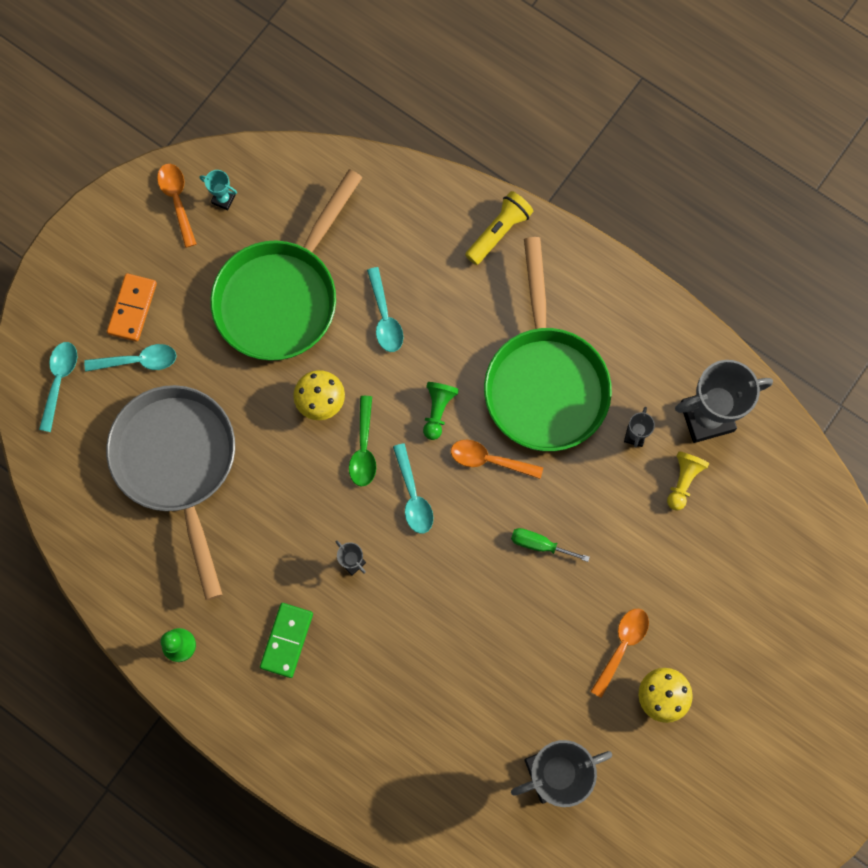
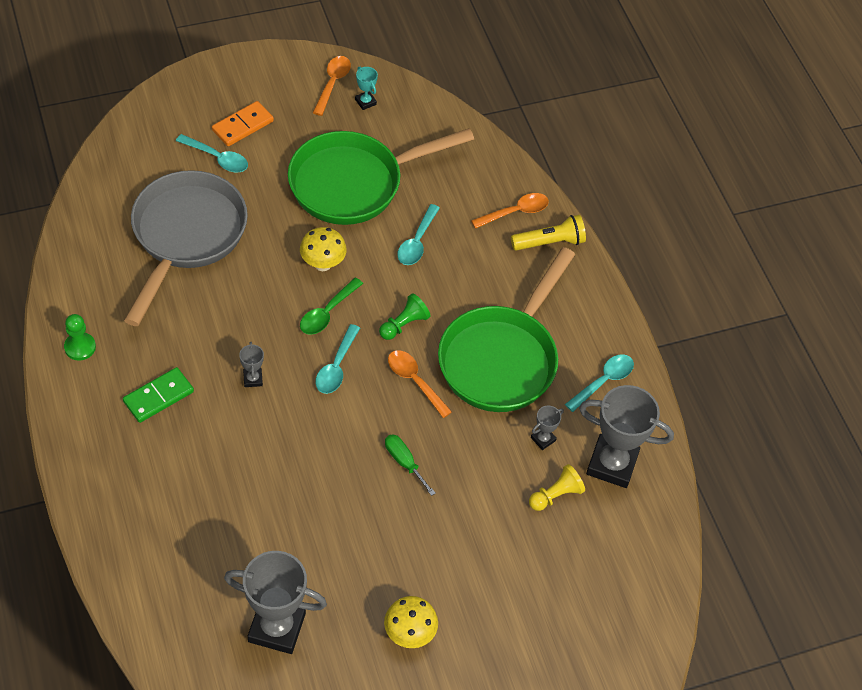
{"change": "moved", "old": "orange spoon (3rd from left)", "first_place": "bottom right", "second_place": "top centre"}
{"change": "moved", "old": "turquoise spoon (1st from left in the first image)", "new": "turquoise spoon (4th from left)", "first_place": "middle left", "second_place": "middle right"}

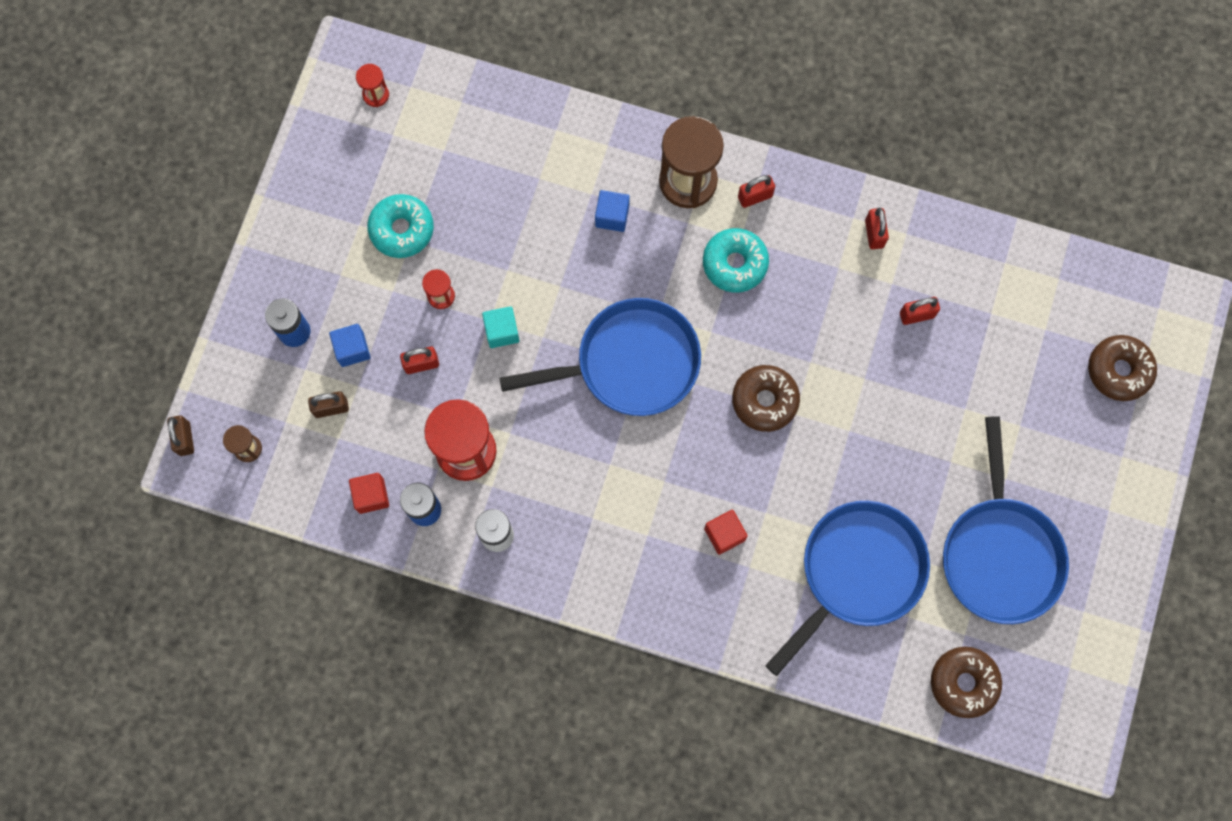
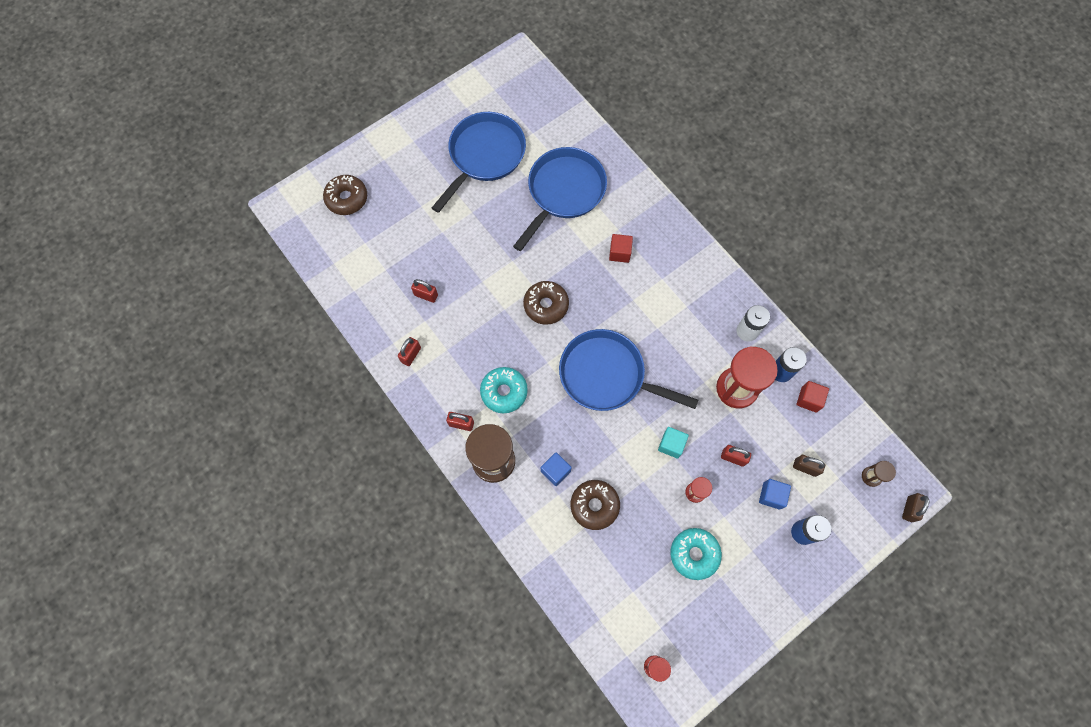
{"change": "turned", "old": "blue pan (2nd from left)", "first_place": "bottom right", "second_place": "top centre", "degrees": 135}
{"change": "moved", "old": "brown donut (2nd from left in the first image)", "new": "brown donut (3rd from left)", "first_place": "bottom right", "second_place": "bottom centre"}

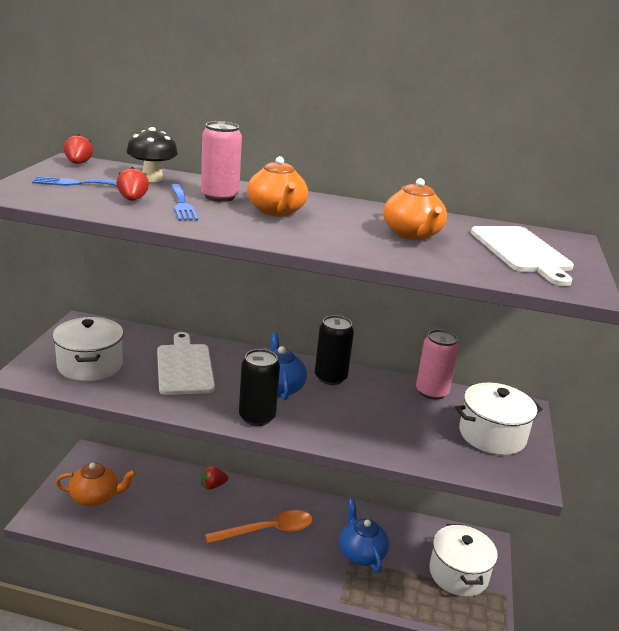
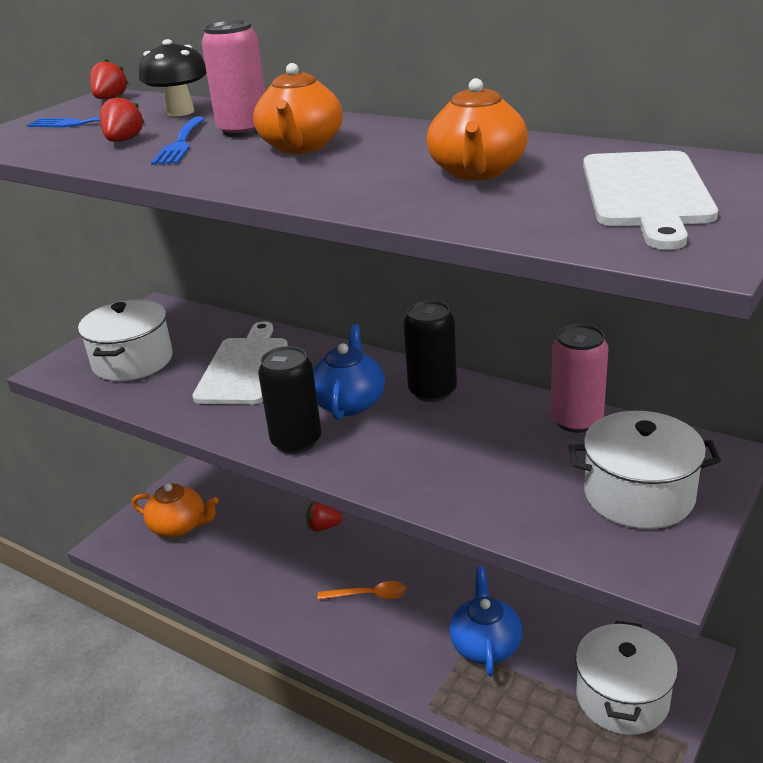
{"change": "resized", "old": "orange spoon", "first_place": "bottom centre", "second_place": "bottom centre", "factor": 0.6}

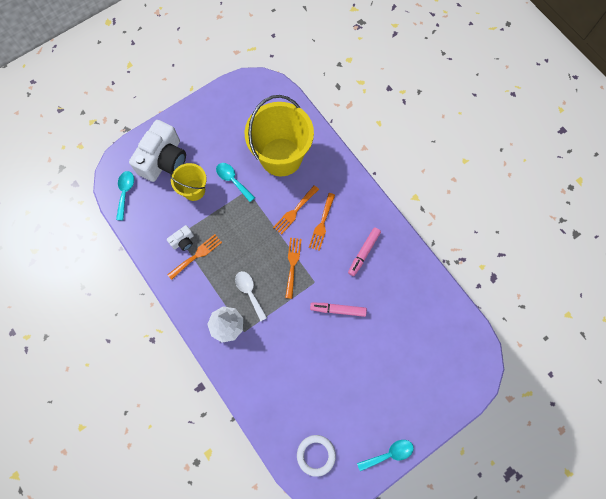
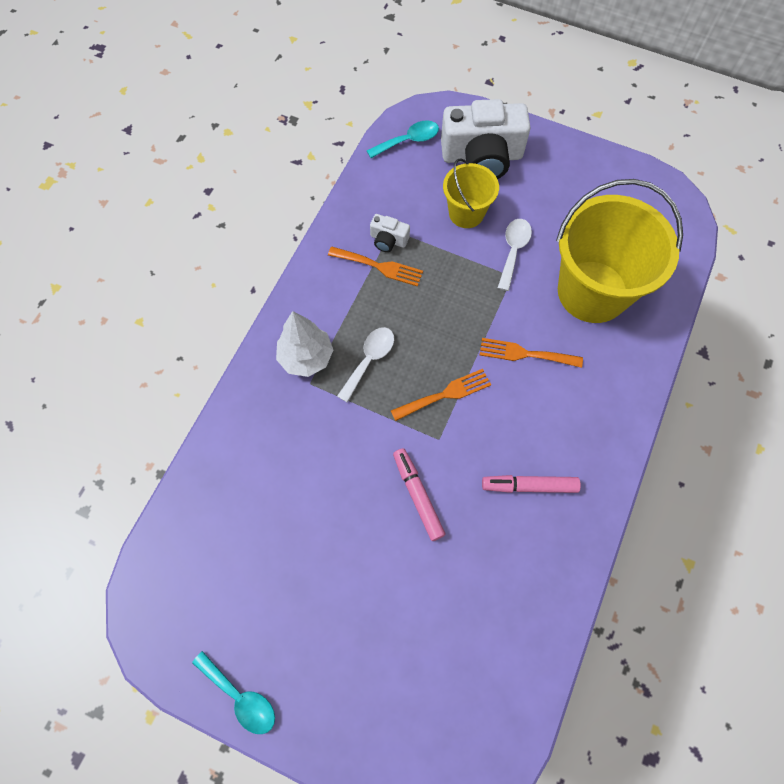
{"change": "recoloured", "old": "turquoise spoon (2nd from left)", "new": "white spoon (2nd from left)", "first_place": "centre", "second_place": "top centre"}
{"change": "removed", "old": "white ring", "first_place": "bottom centre"}
{"change": "removed", "old": "orange fork (4th from left)", "first_place": "centre"}

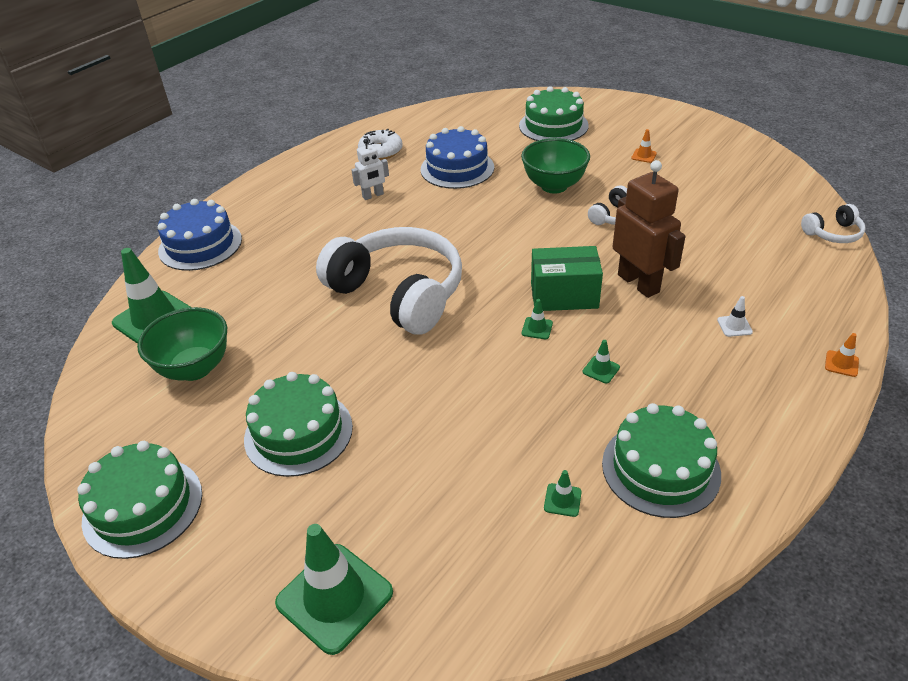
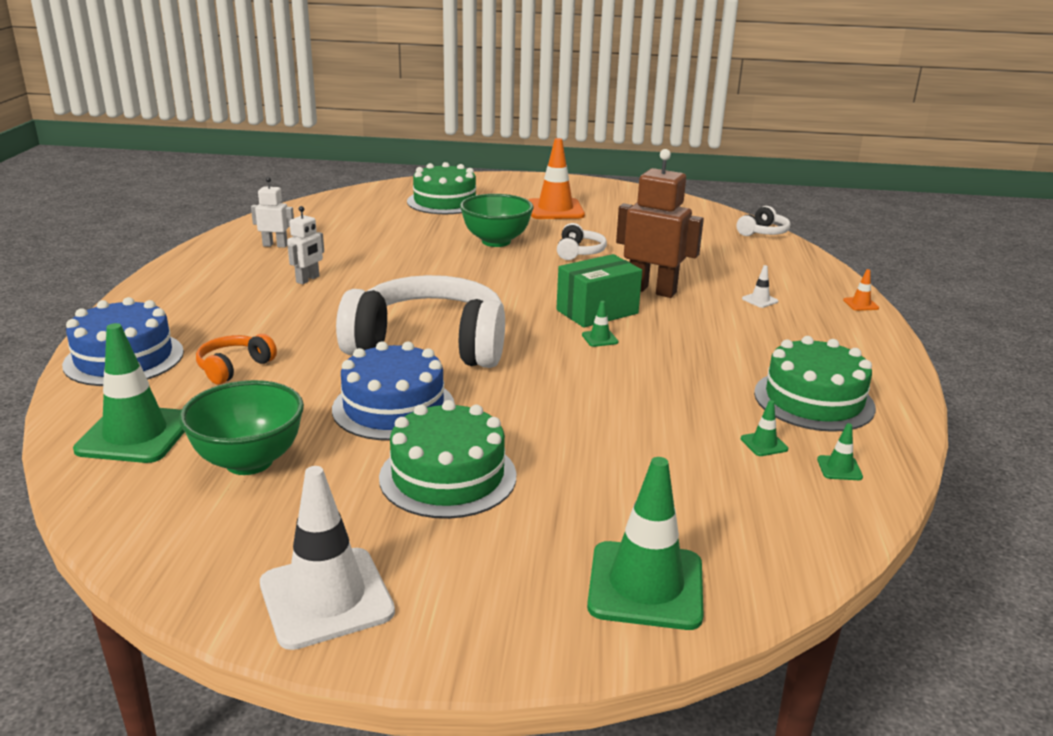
{"change": "added", "new": "orange headphones", "second_place": "middle left"}
{"change": "replaced", "old": "white donut", "new": "white robot (1st from left)", "first_place": "top centre", "second_place": "top left"}
{"change": "replaced", "old": "green cake (1st from left)", "new": "white traffic cone (1st from left)", "first_place": "bottom left", "second_place": "bottom left"}
{"change": "moved", "old": "blue cake (2nd from left)", "first_place": "top centre", "second_place": "centre"}
{"change": "resized", "old": "orange traffic cone (1st from left)", "first_place": "top right", "second_place": "top centre", "factor": 2.4}
{"change": "moved", "old": "green traffic cone (5th from left)", "first_place": "centre", "second_place": "middle right"}

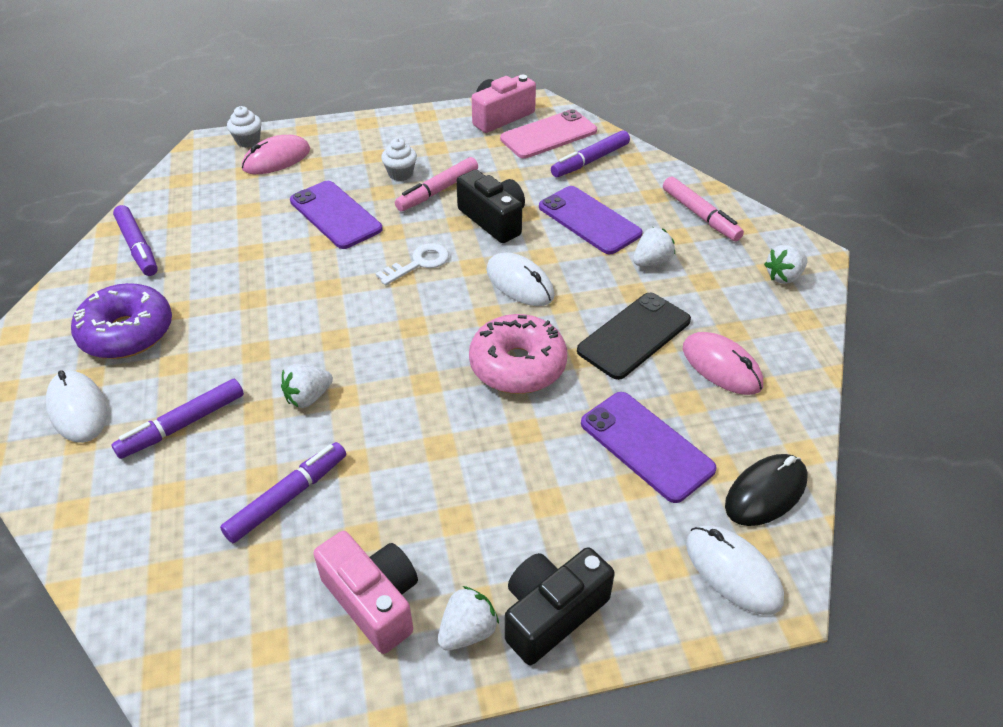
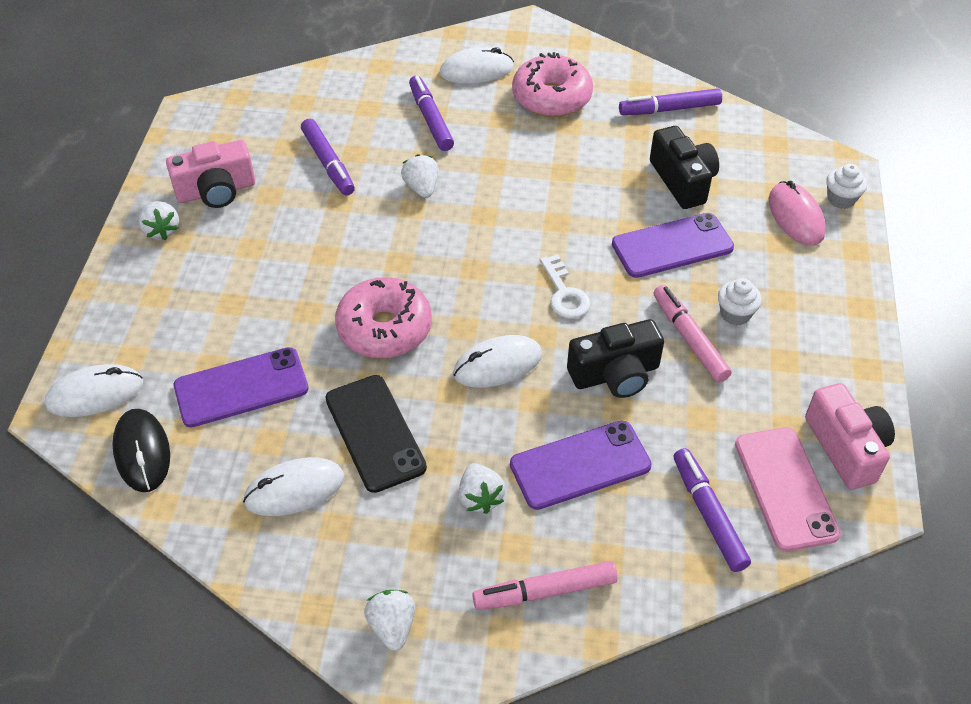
{"change": "recoloured", "old": "pink mouse (2nd from left)", "new": "white mouse (2nd from left)", "first_place": "middle right", "second_place": "bottom left"}
{"change": "recoloured", "old": "purple donut", "new": "pink donut (2nd from left)", "first_place": "middle left", "second_place": "top centre"}
{"change": "moved", "old": "black camera (2nd from left)", "first_place": "bottom centre", "second_place": "top right"}

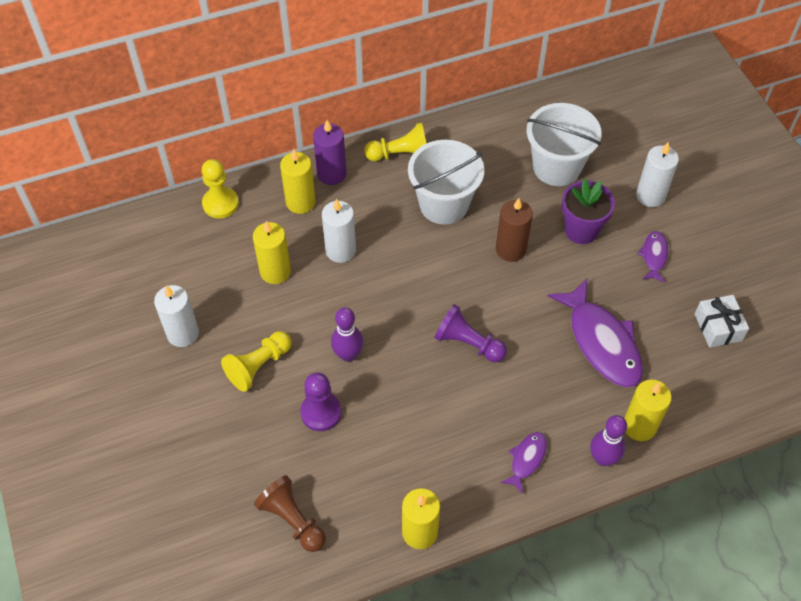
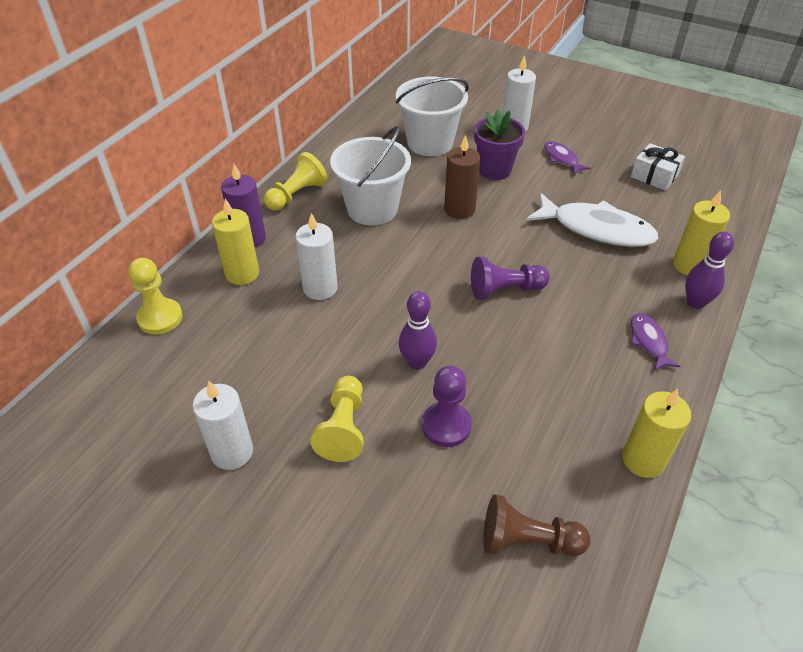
{"change": "recoloured", "old": "purple fish (2nd from left)", "new": "white fish", "first_place": "middle right", "second_place": "middle right"}
{"change": "removed", "old": "yellow candle (1st from left)", "first_place": "centre"}

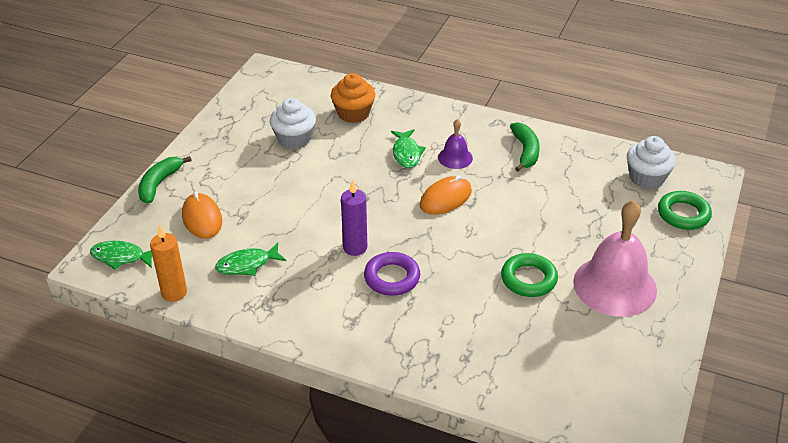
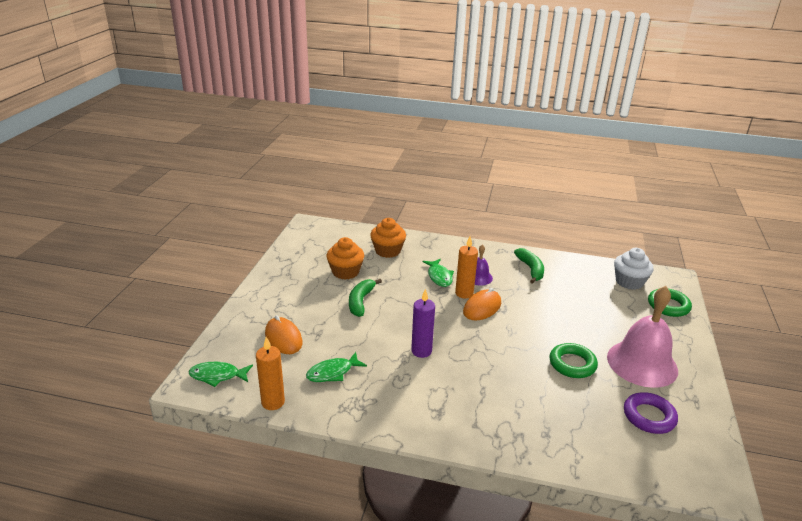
{"change": "recoloured", "old": "white cupcake (1st from left)", "new": "orange cupcake (1st from left)", "first_place": "top centre", "second_place": "centre"}
{"change": "moved", "old": "green banana (1st from left)", "first_place": "middle left", "second_place": "centre"}
{"change": "added", "new": "orange candle (2nd from left)", "second_place": "centre"}
{"change": "moved", "old": "purple ring", "first_place": "centre", "second_place": "bottom right"}

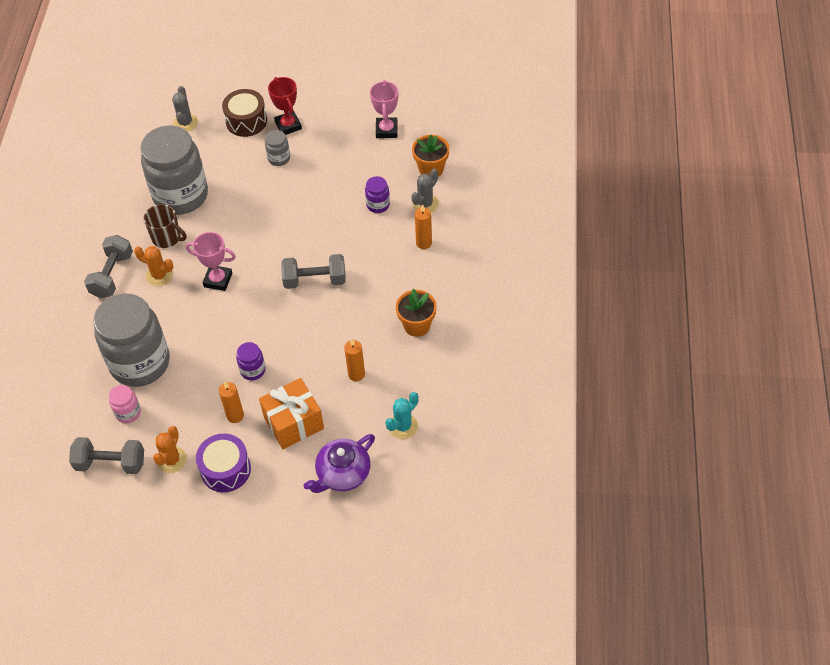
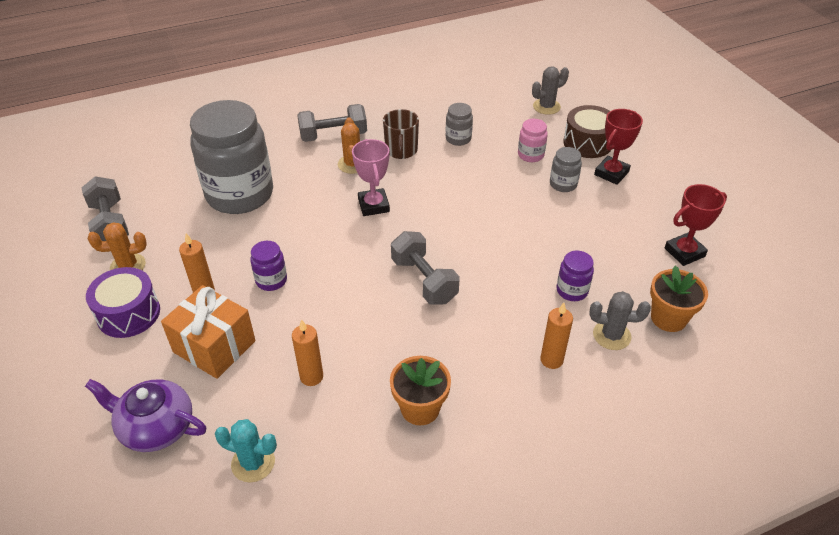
{"change": "resized", "old": "grey jar (2nd from left)", "first_place": "top left", "second_place": "top centre", "factor": 0.42}
{"change": "moved", "old": "pink jar", "first_place": "middle left", "second_place": "top centre"}
{"change": "recoloured", "old": "pink trophy (2nd from left)", "new": "red trophy (2nd from left)", "first_place": "top centre", "second_place": "middle right"}

